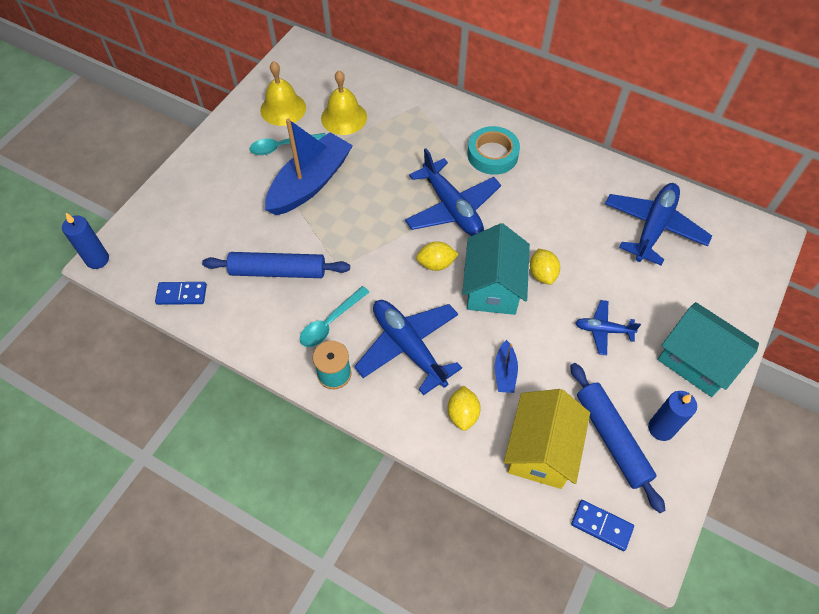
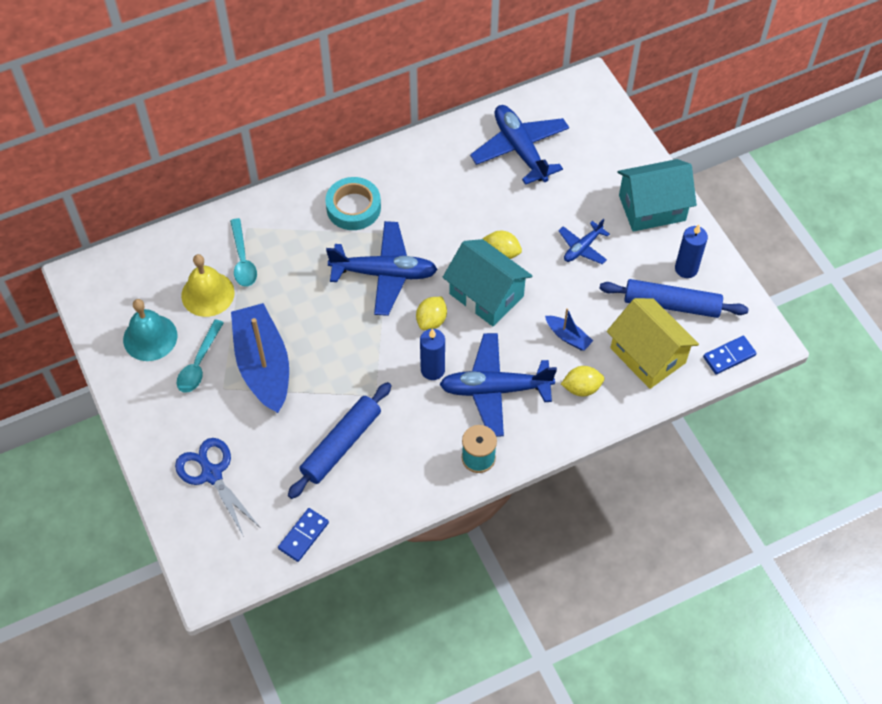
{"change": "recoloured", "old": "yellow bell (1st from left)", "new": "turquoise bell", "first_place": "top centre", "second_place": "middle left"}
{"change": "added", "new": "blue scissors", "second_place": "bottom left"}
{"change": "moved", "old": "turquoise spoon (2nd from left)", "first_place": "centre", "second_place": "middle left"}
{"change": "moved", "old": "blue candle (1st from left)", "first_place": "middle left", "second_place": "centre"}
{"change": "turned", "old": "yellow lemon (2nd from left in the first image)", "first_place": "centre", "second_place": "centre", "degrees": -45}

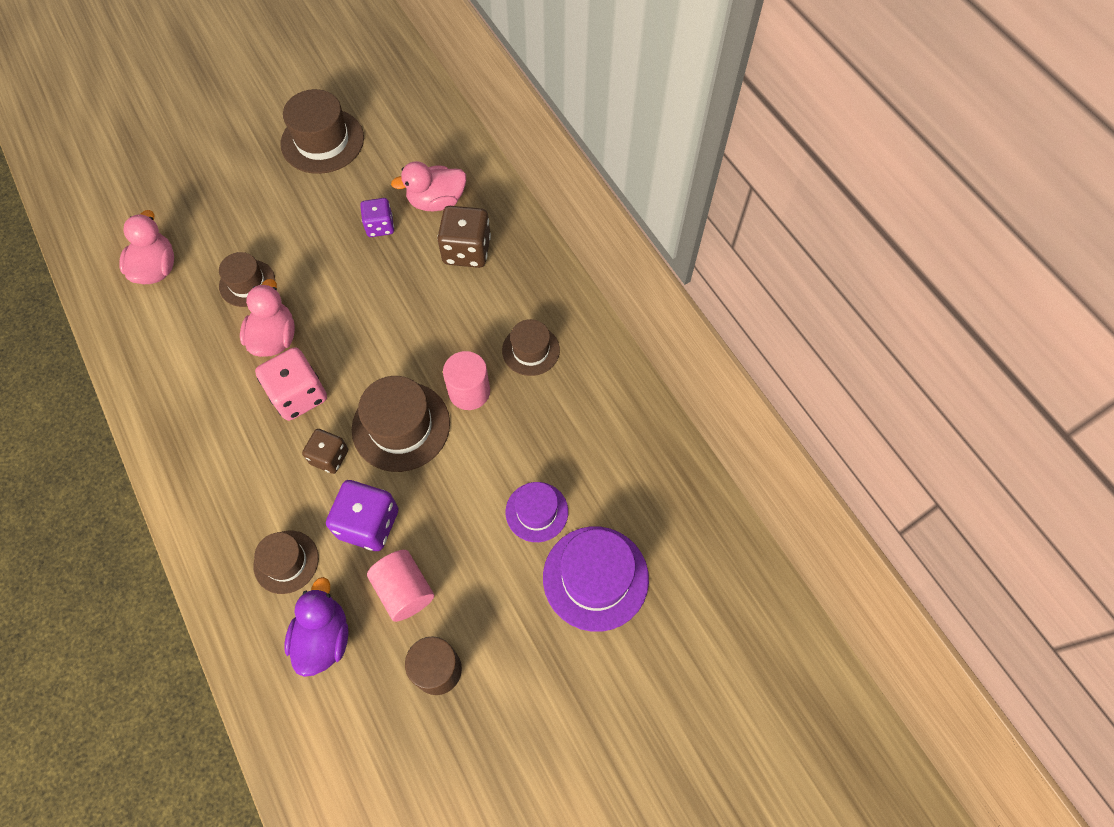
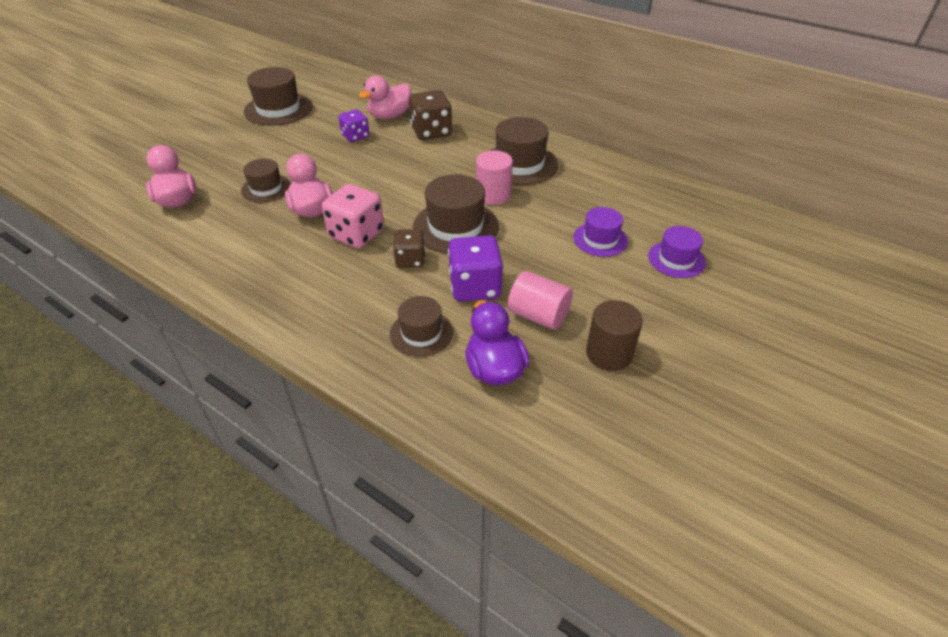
{"change": "resized", "old": "brown hat (5th from left)", "first_place": "centre", "second_place": "top centre", "factor": 1.63}
{"change": "resized", "old": "purple hat (2nd from left)", "first_place": "bottom centre", "second_place": "middle right", "factor": 0.61}

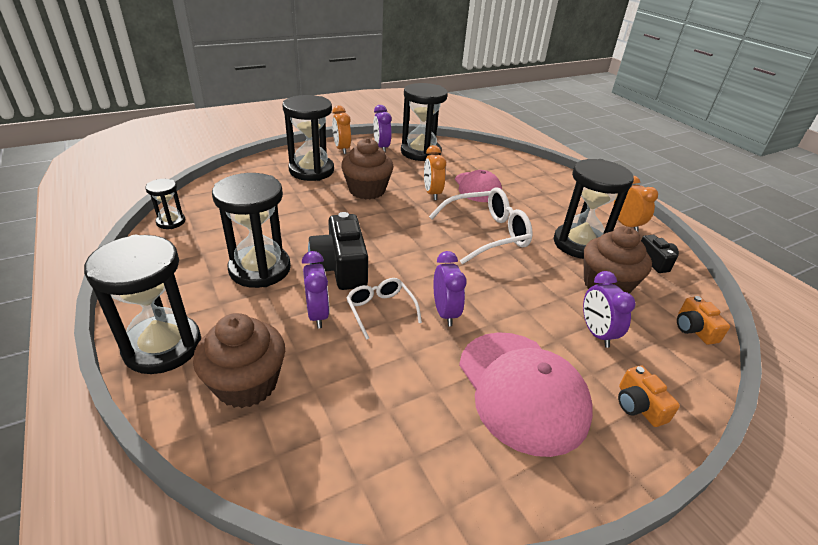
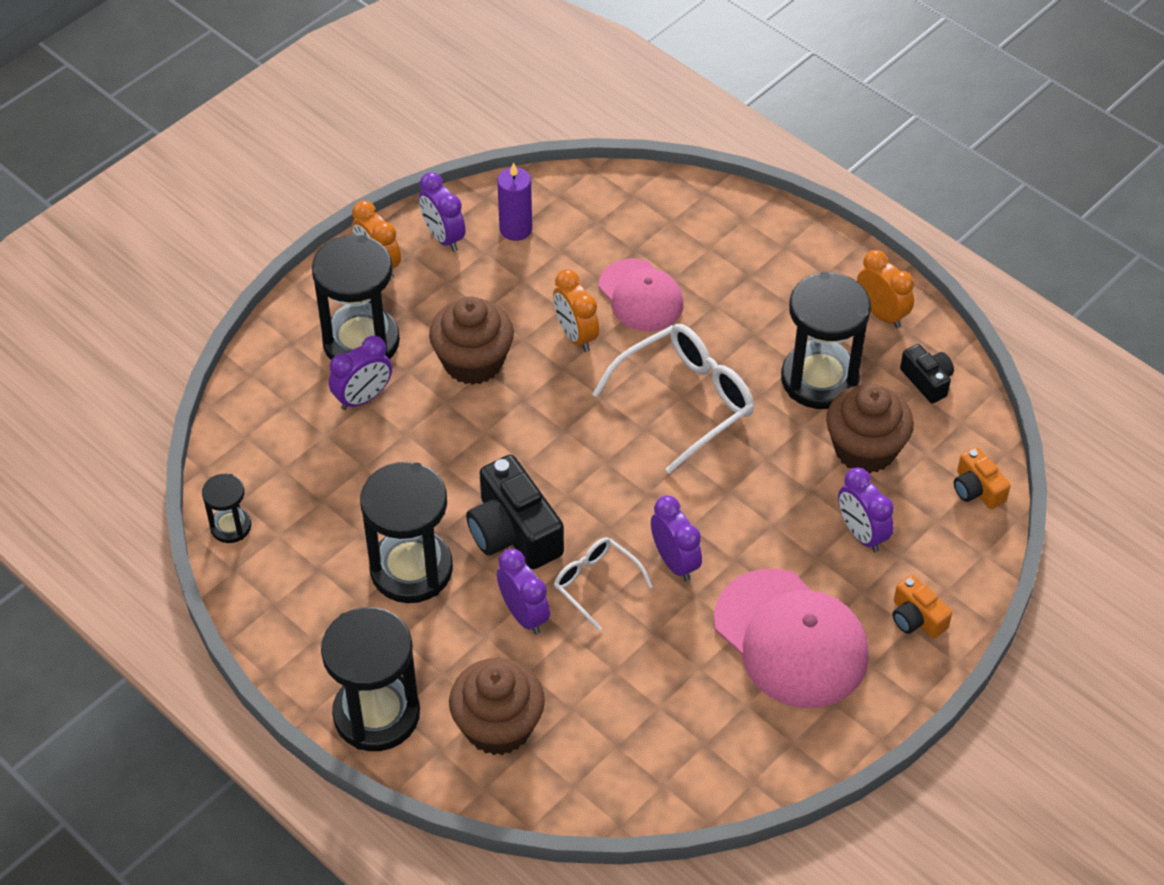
{"change": "added", "new": "purple clock (1st from left)", "second_place": "middle left"}
{"change": "replaced", "old": "black hourglass (5th from left)", "new": "purple candle", "first_place": "top centre", "second_place": "top centre"}

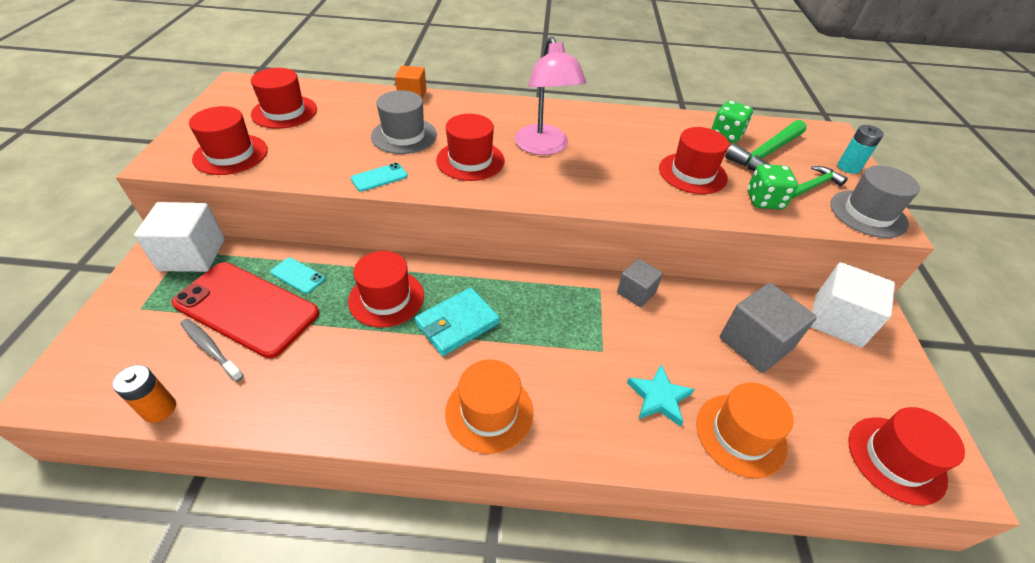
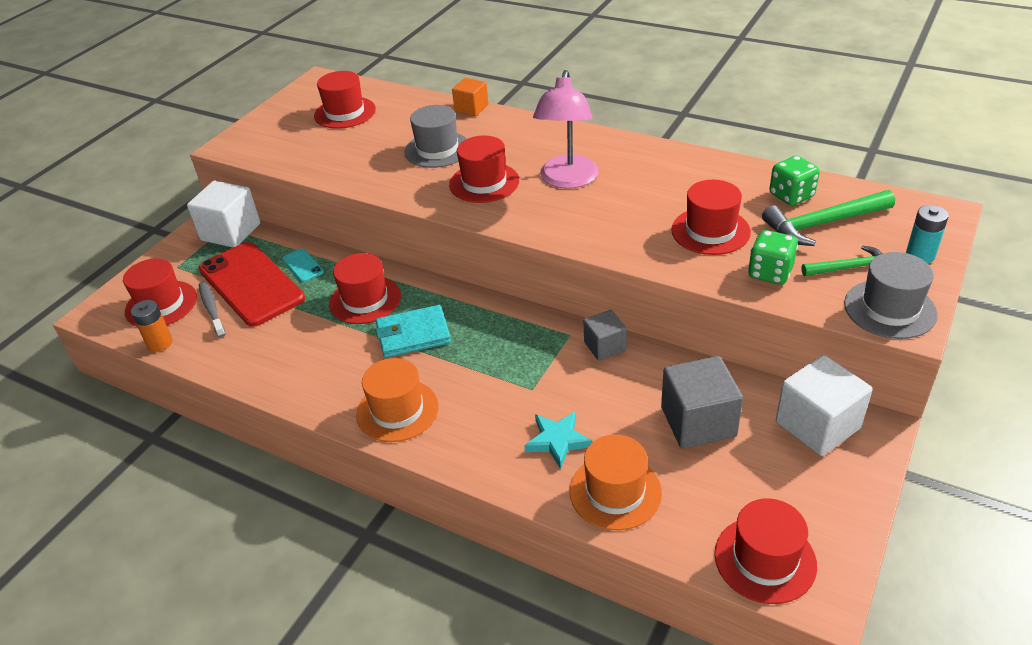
{"change": "moved", "old": "red hat (1st from left)", "first_place": "top left", "second_place": "middle left"}
{"change": "removed", "old": "turquoise phone (2nd from left)", "first_place": "top centre"}

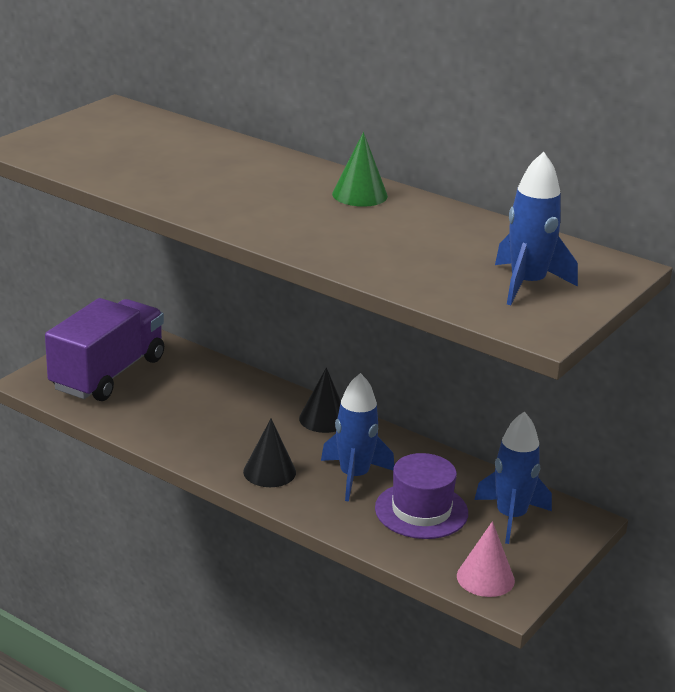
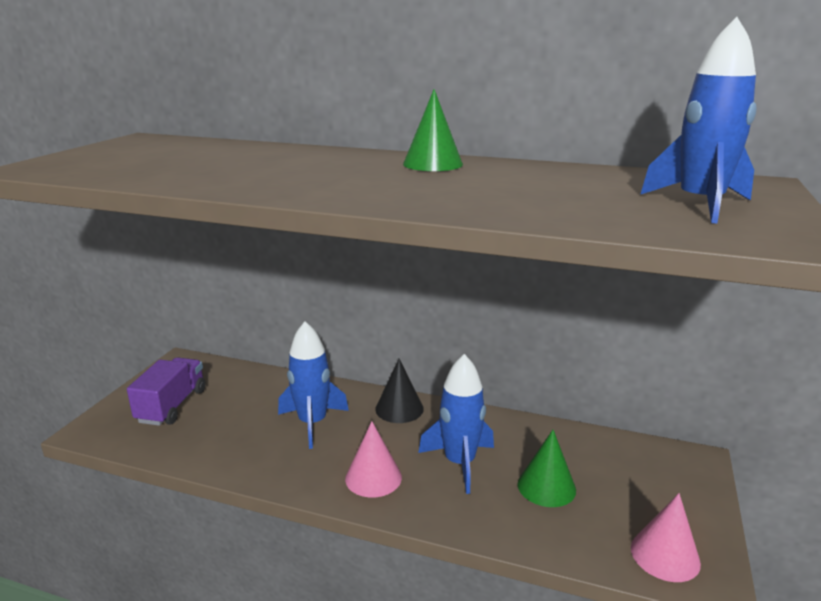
{"change": "resized", "old": "purple truck", "first_place": "middle left", "second_place": "middle left", "factor": 0.63}
{"change": "moved", "old": "blue rocket (2nd from left in the first image)", "new": "blue rocket (1st from left)", "first_place": "bottom right", "second_place": "centre"}
{"change": "recoloured", "old": "black cone (1st from left)", "new": "pink cone (1st from left)", "first_place": "centre", "second_place": "bottom centre"}
{"change": "replaced", "old": "purple hat", "new": "green cone (2nd from left)", "first_place": "bottom centre", "second_place": "bottom centre"}

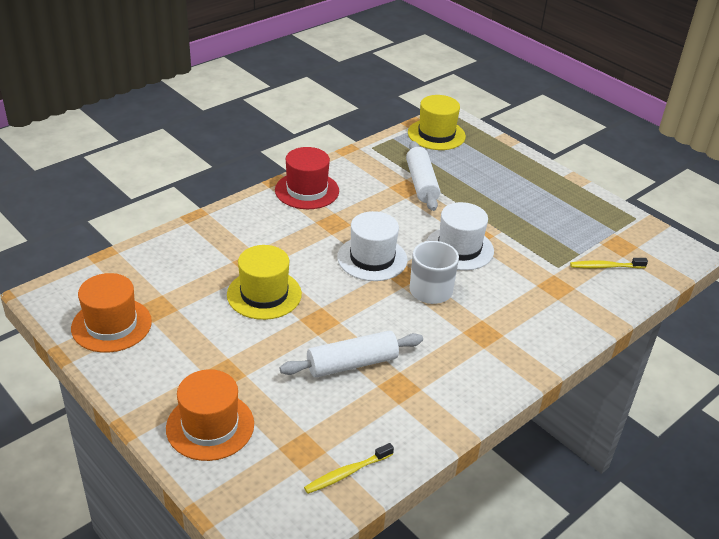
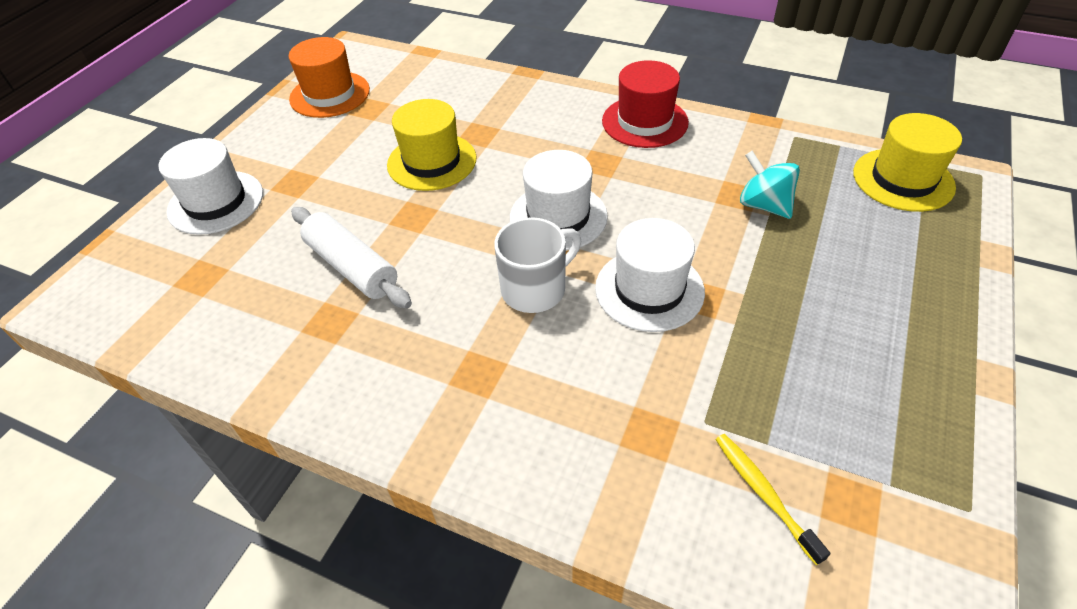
{"change": "recoloured", "old": "orange hat (2nd from left)", "new": "white hat (1st from left)", "first_place": "bottom left", "second_place": "top left"}
{"change": "replaced", "old": "white rolling pin (2nd from left)", "new": "turquoise spinning top", "first_place": "top centre", "second_place": "top right"}
{"change": "removed", "old": "yellow toothbrush (1st from left)", "first_place": "bottom centre"}

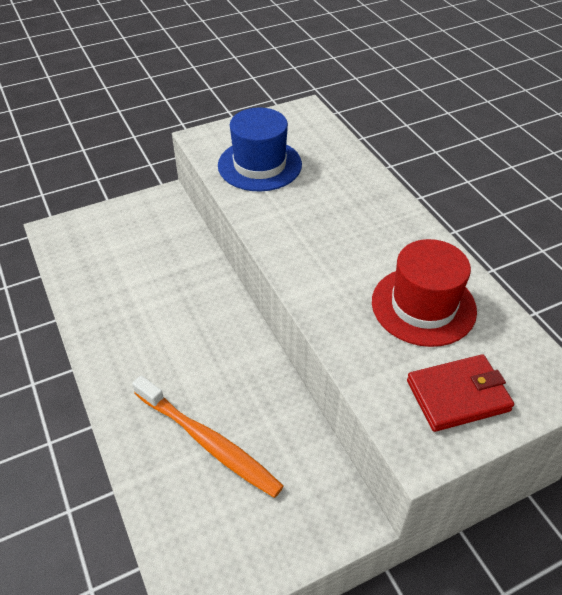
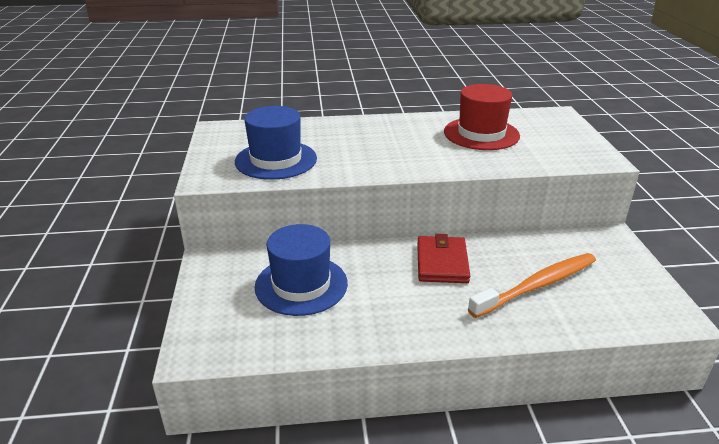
{"change": "added", "new": "blue hat (2nd from left)", "second_place": "centre"}
{"change": "moved", "old": "red wallet", "first_place": "middle right", "second_place": "centre"}

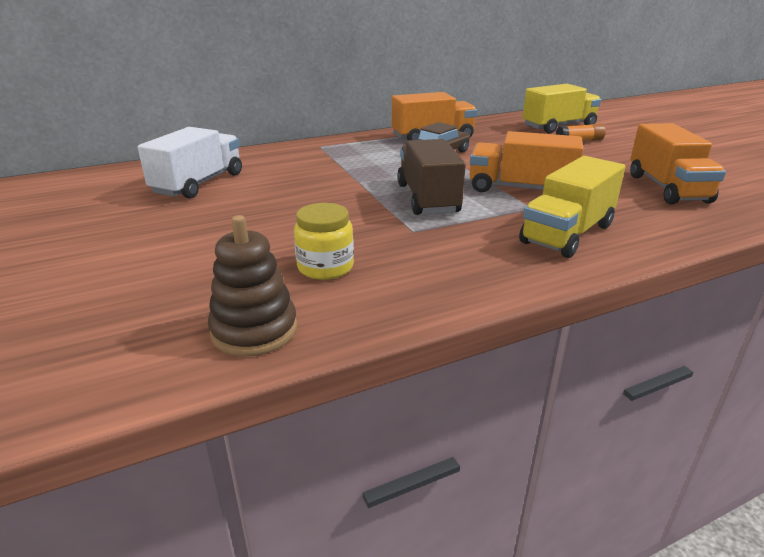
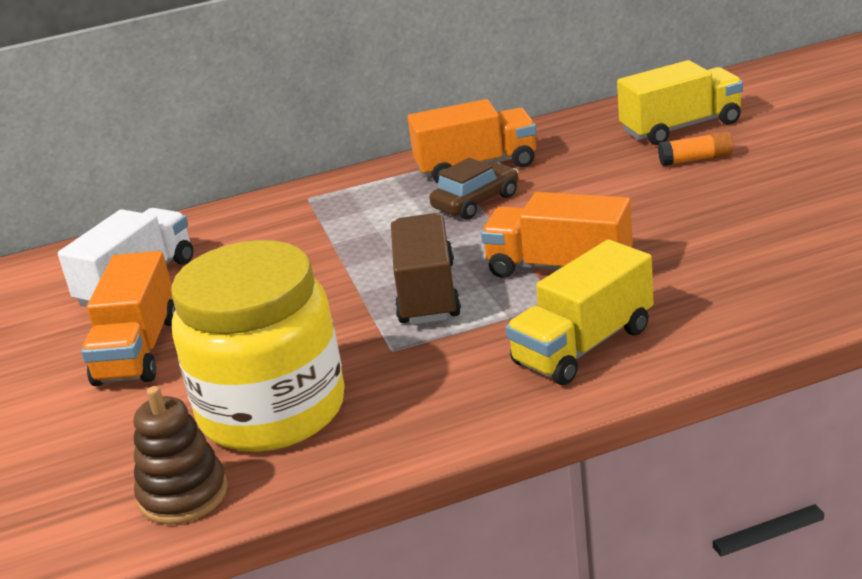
{"change": "moved", "old": "orange truck (3rd from left in the first image)", "new": "orange truck (1st from left)", "first_place": "top right", "second_place": "middle left"}
{"change": "resized", "old": "yellow jar", "first_place": "centre", "second_place": "middle left", "factor": 2.28}

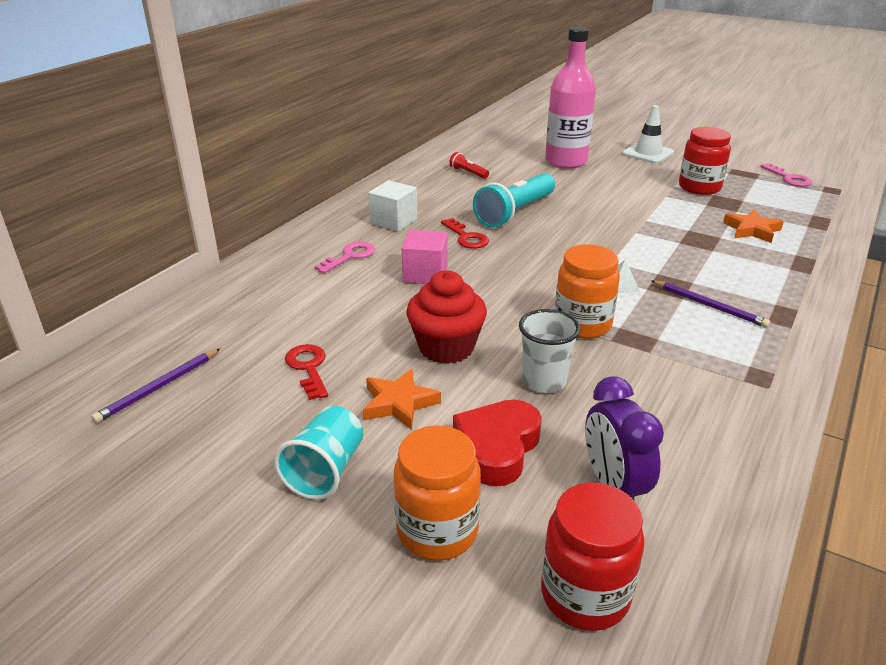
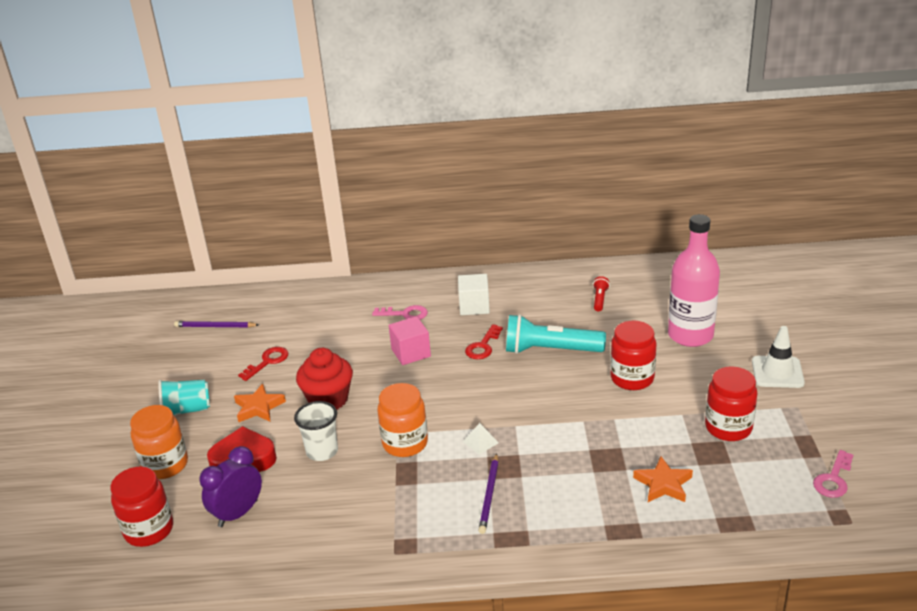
{"change": "added", "new": "red jar (2nd from left)", "second_place": "middle right"}

